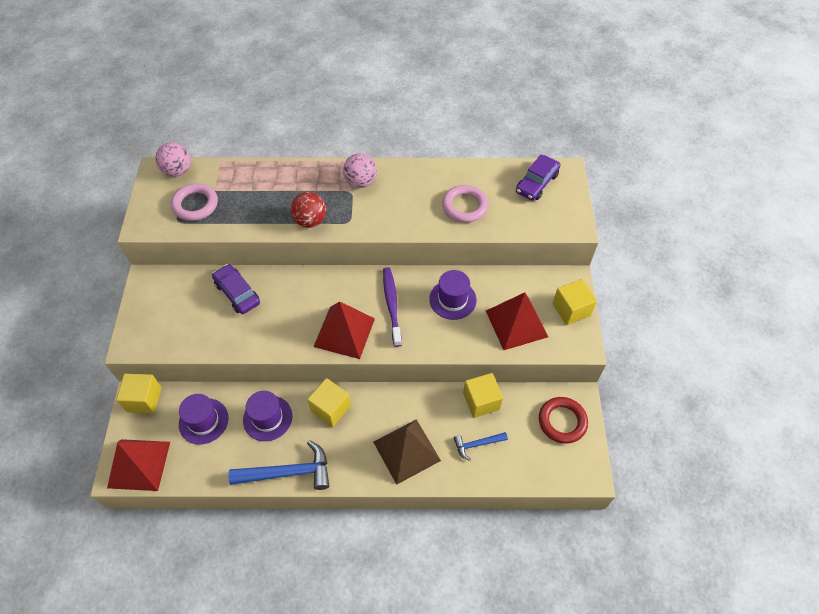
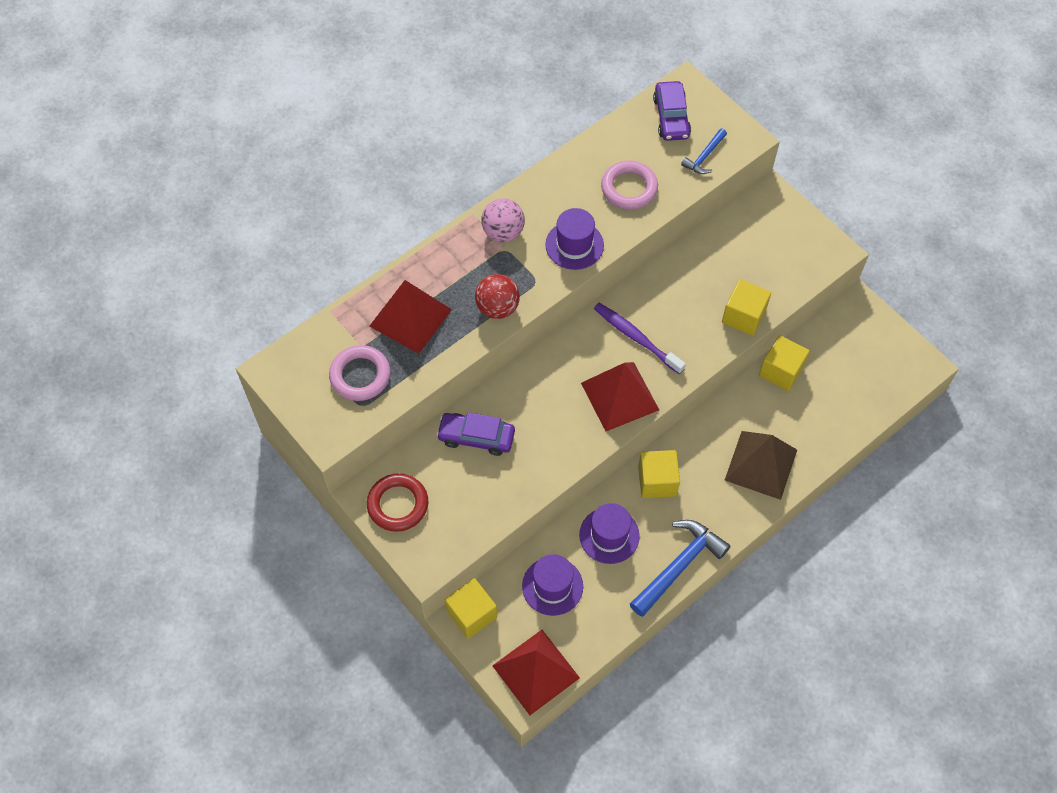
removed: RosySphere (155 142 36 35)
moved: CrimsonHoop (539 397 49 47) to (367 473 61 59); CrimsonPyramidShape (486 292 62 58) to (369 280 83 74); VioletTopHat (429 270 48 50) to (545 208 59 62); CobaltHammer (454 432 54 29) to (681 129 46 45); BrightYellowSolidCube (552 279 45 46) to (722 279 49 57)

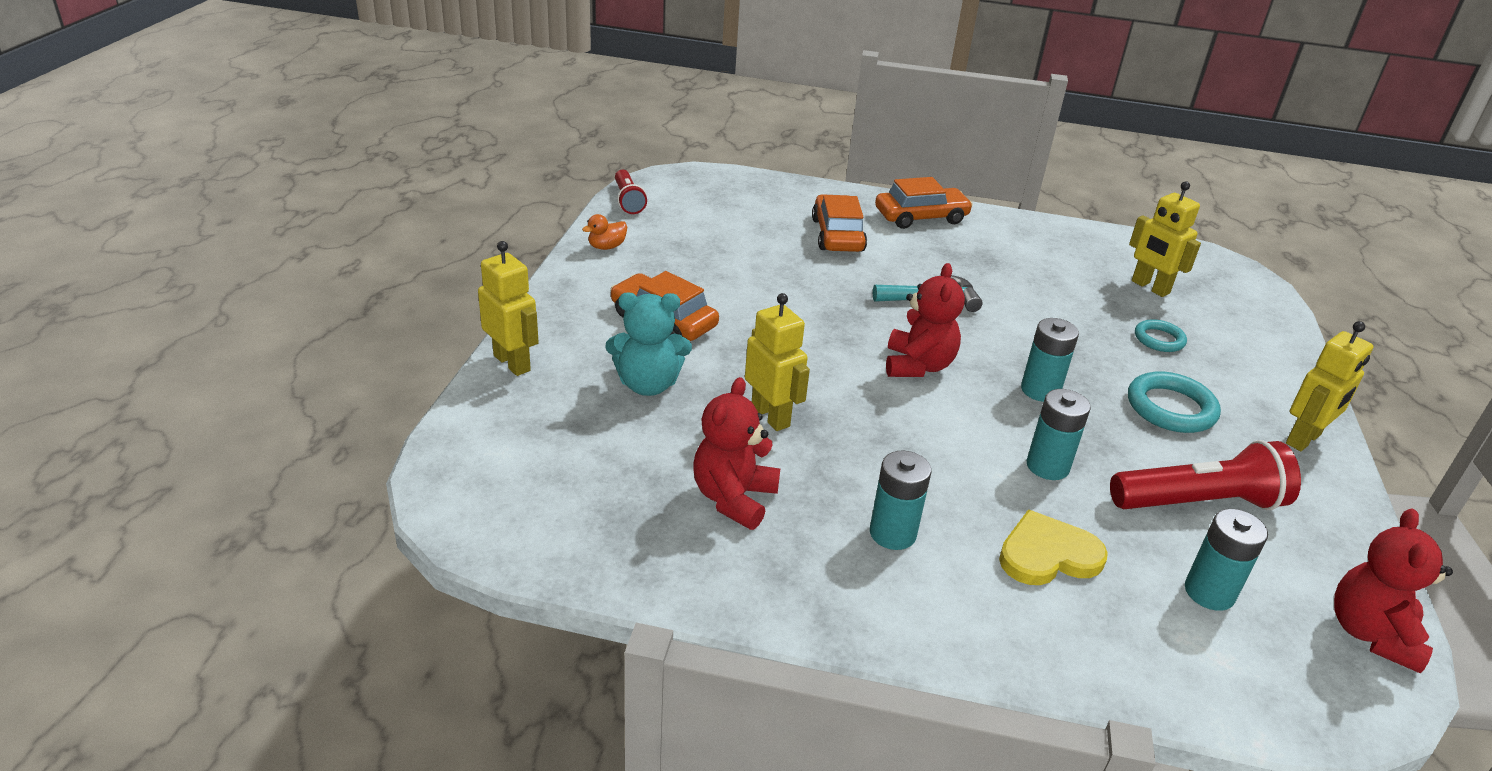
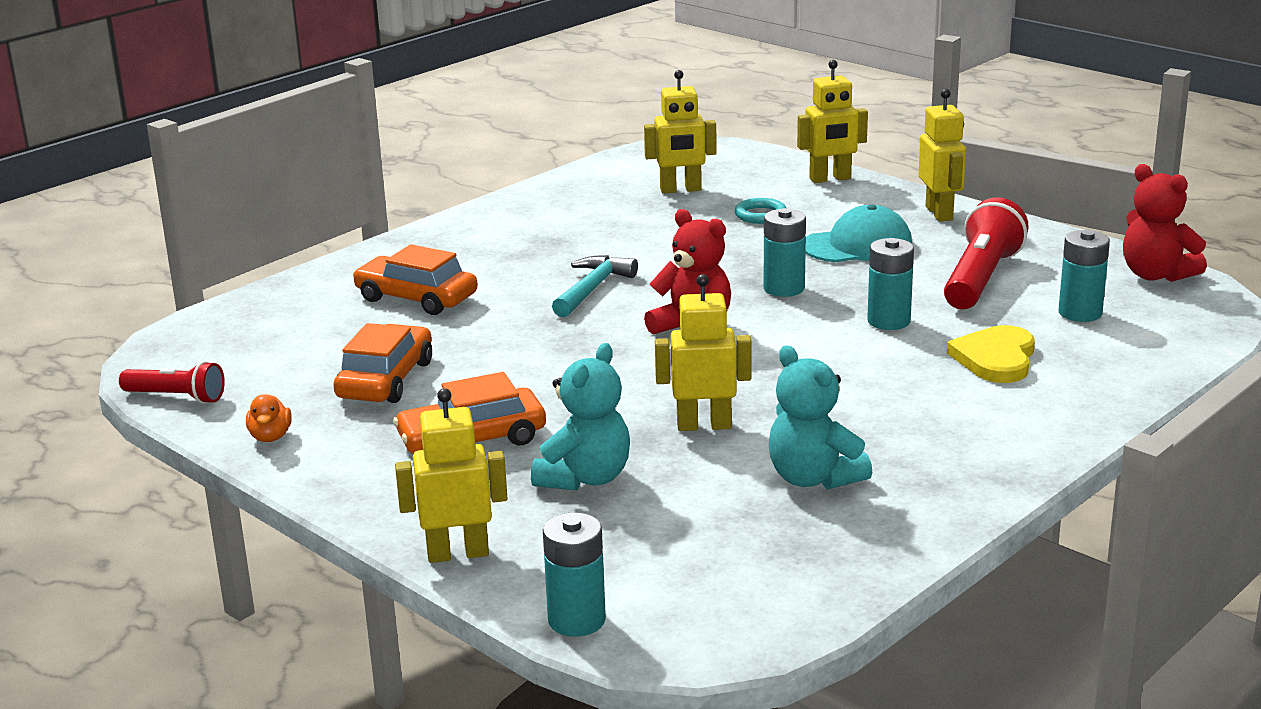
added: BrightYellowRobot (797 60 71 123)
moved: OrangeToyCar (875 177 98 52) to (333 323 99 80); TealAaBattery (870 451 61 99) to (543 512 63 125)
replaced: TealHoop (1128 371 93 62) to TealCap (805 204 107 58)
recoloured: CrimsonStuffedBear (693 377 87 153) to TealStuffedBear (769 345 103 145)

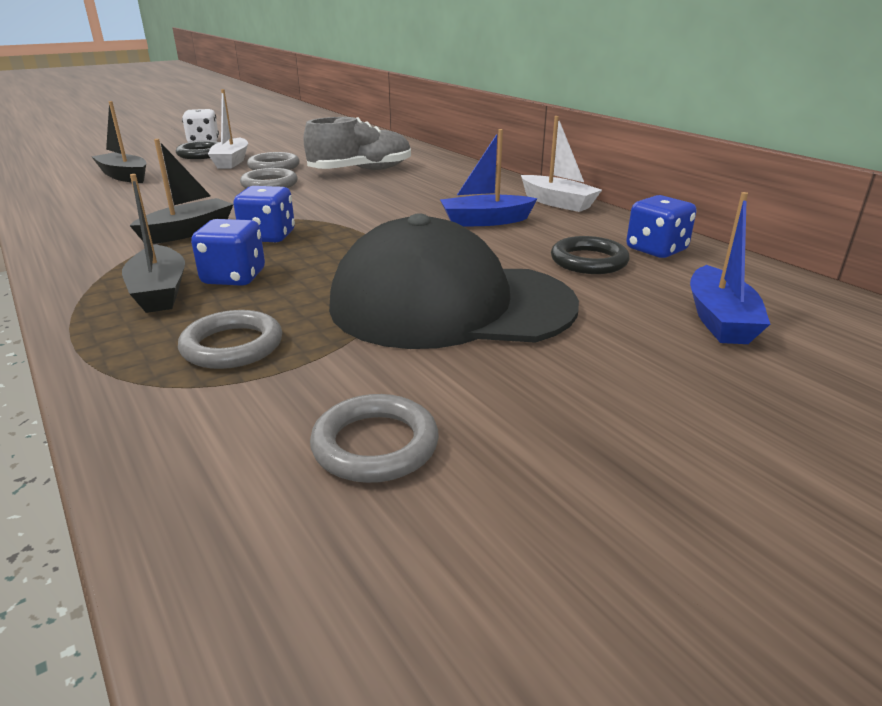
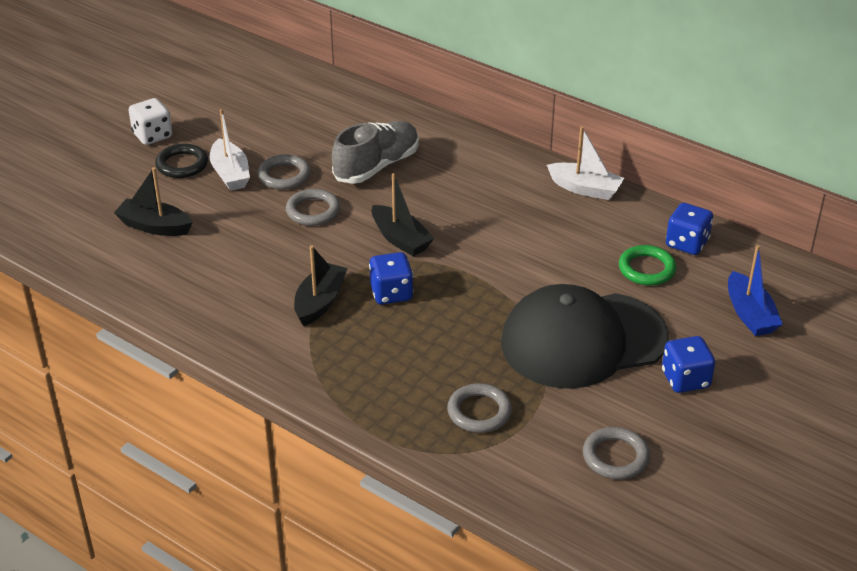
removed: CobaltToyBoat (440 129 98 98)
moved: EbonyToyBoat (122 174 63 139) to (371 173 63 83); CobaltDice (191 219 74 67) to (662 336 53 57)
recoloured: EbonyHoop (551 236 79 38) to LeafGreenHoop (619 245 58 41)

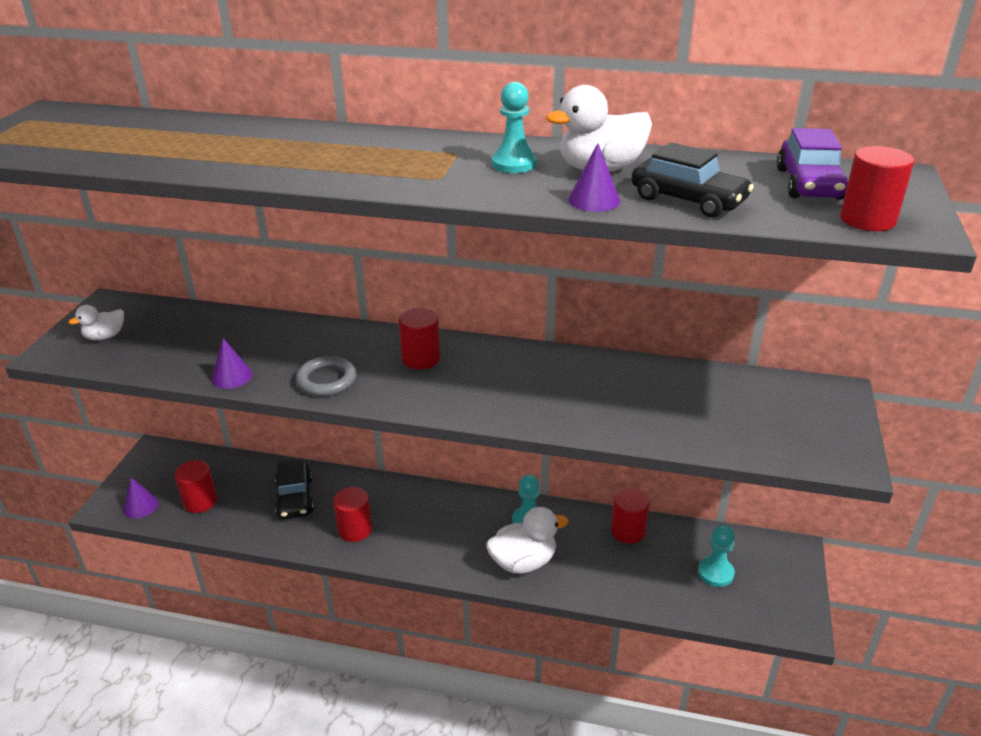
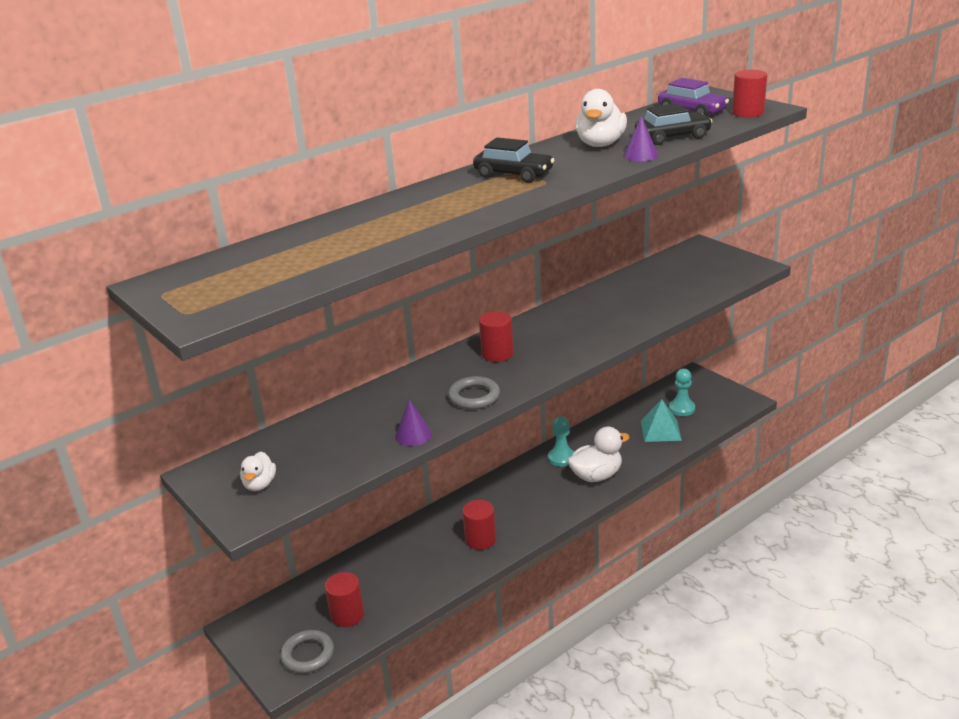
removed: TealPawn (492 82 45 91); CrimsonCylinderShape (611 488 39 56)
added: TealPyramidShape (641 399 41 43)
moved: EbonyToyCar (275 459 39 60) to (473 138 81 45)
replaced: VioletCone (123 478 35 40) to GrayHoop (280 630 54 43)
turned: PureWhiteRubberDuck (486 507 83 67) = (568 427 62 55) 45 degrees clockwise

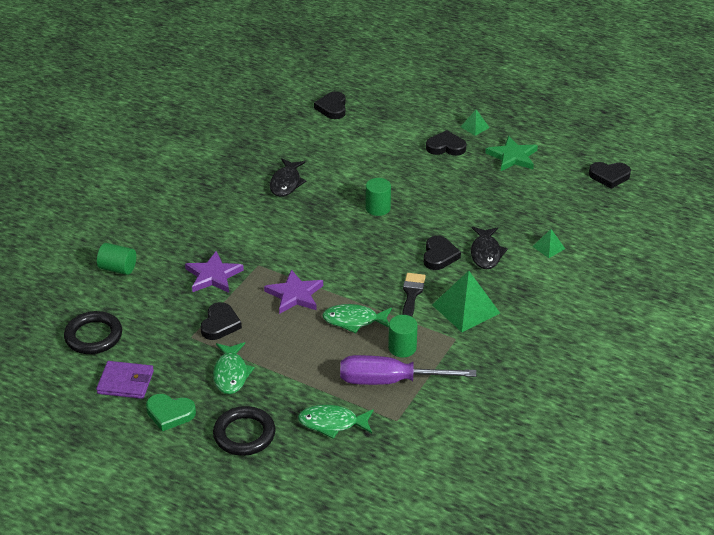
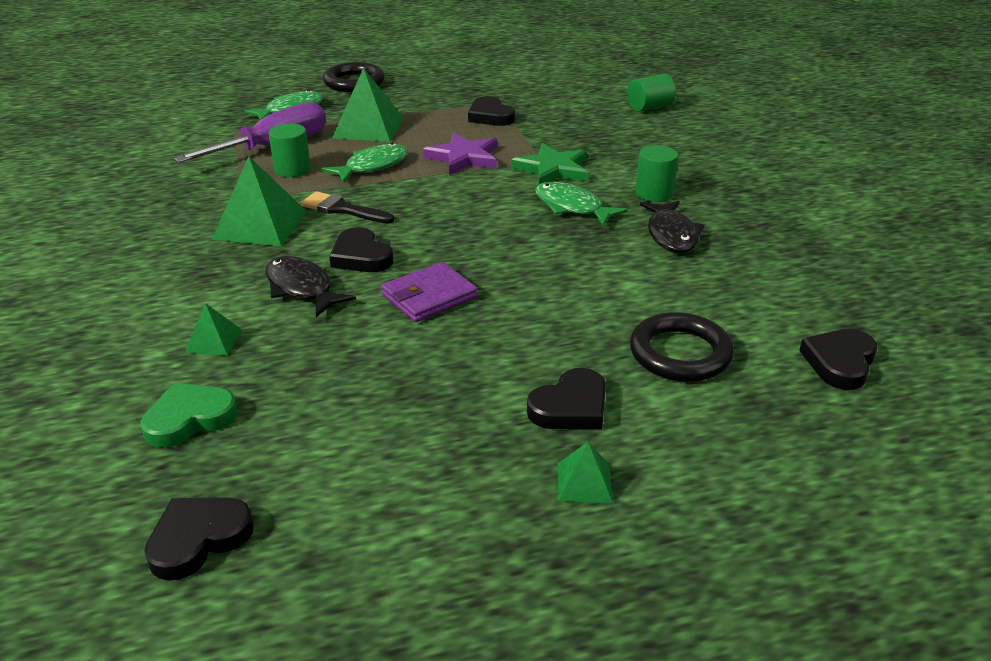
removed: VioletStarShape (185 251 59 42)
added: LeafGreenPyramidShape (332 68 72 74)
moved: LeafGreenLoveHeart (146 394 50 37) to (141 383 97 65); VioletCardWallet (96 361 58 38) to (381 262 97 60); LeafGreenStarShape (485 136 53 35) to (511 143 77 41); LeafGreenFishFigure (213 342 42 52) to (535 182 93 45); EbonyHoop (64 311 58 43) to (630 312 104 70); LeafGreenCylinderShape (366 178 25 38) to (635 145 43 57)
turned: EbonyBrush (402 273 24 44) = (301 191 93 32) 150 degrees clockwise; EbonyFishFigure (270 158 36 39) = (640 201 65 52) 150 degrees counterclockwise; EbonyLoveHeart (314 91 32 28) = (799 329 78 61) 105 degrees counterclockwise

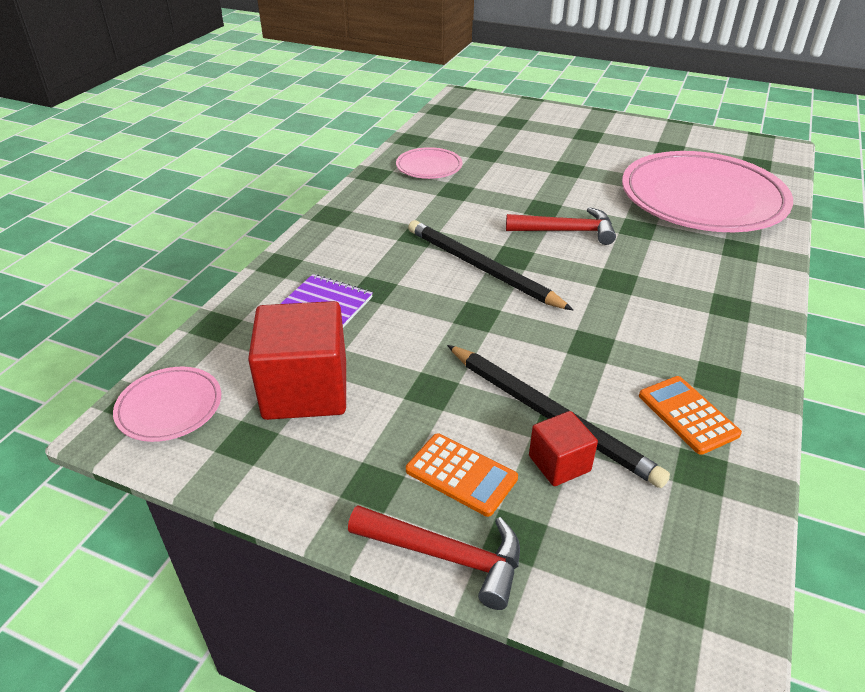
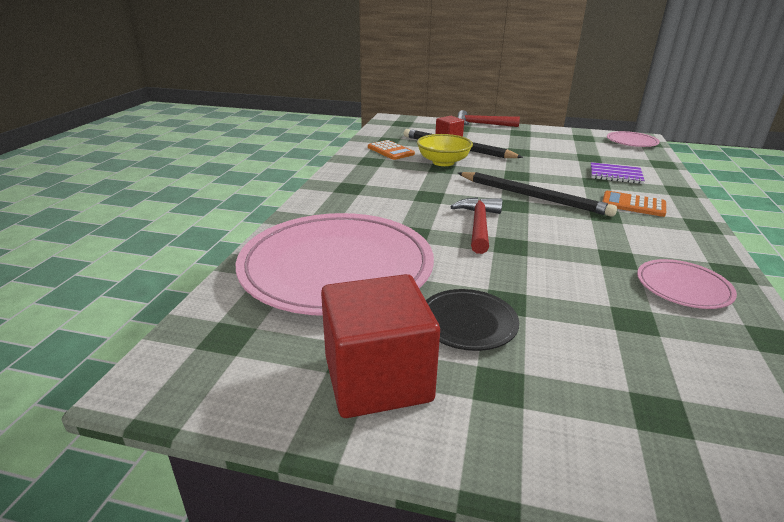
added: BrightYellowServingBowl (417 134 56 32); EbonyPlate (426 289 93 62)
moved: CrimsonSolidCube (248 301 98 119) to (321 274 119 144); OrangePocketCalculator (406 433 112 84) to (602 191 64 26)
turned: CrimsonHammer (506 207 110 38) = (450 197 52 57) 105 degrees clockwise

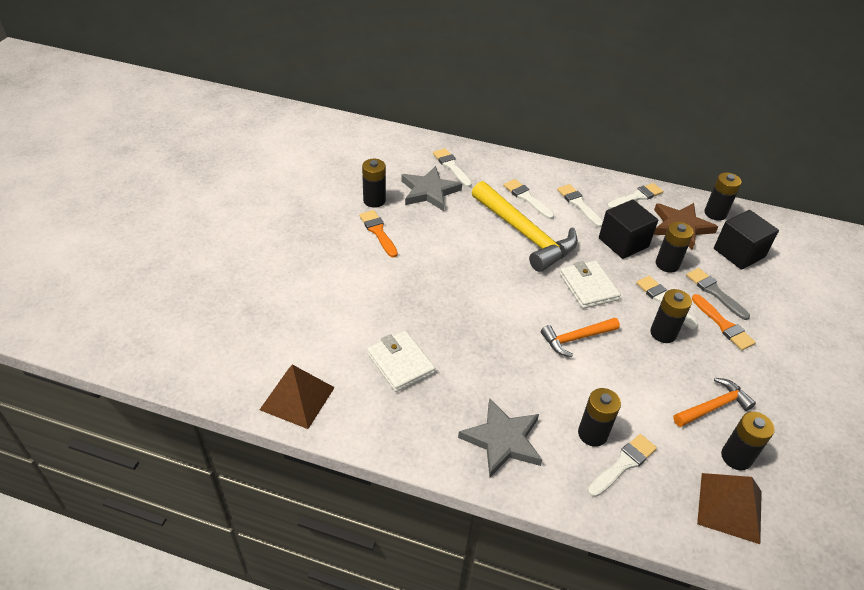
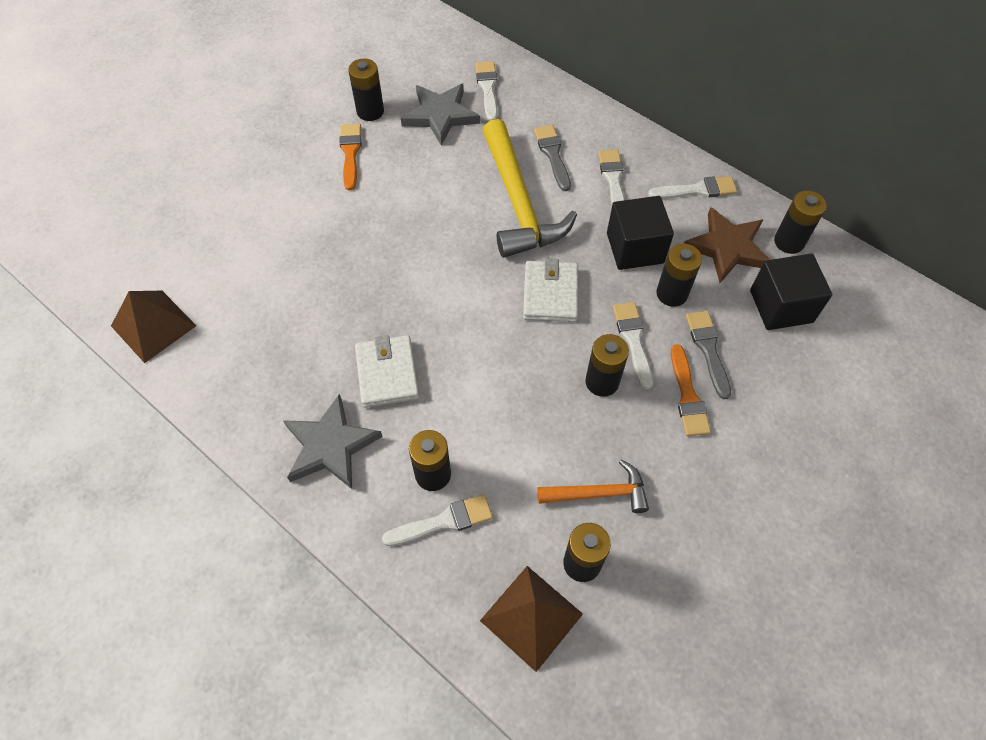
removed: OrangeHammer (541 318 79 39)
moved: PureWhiteCardWallet (367 331 69 61) to (355 335 64 73)
recoloured: PureWhiteBrush (503 179 51 40) to GrayBrush (534 125 37 66)

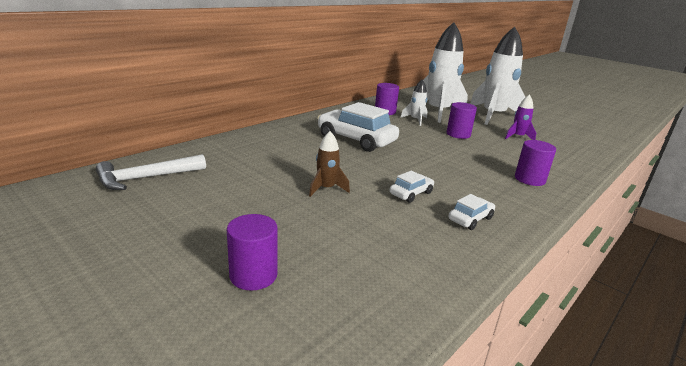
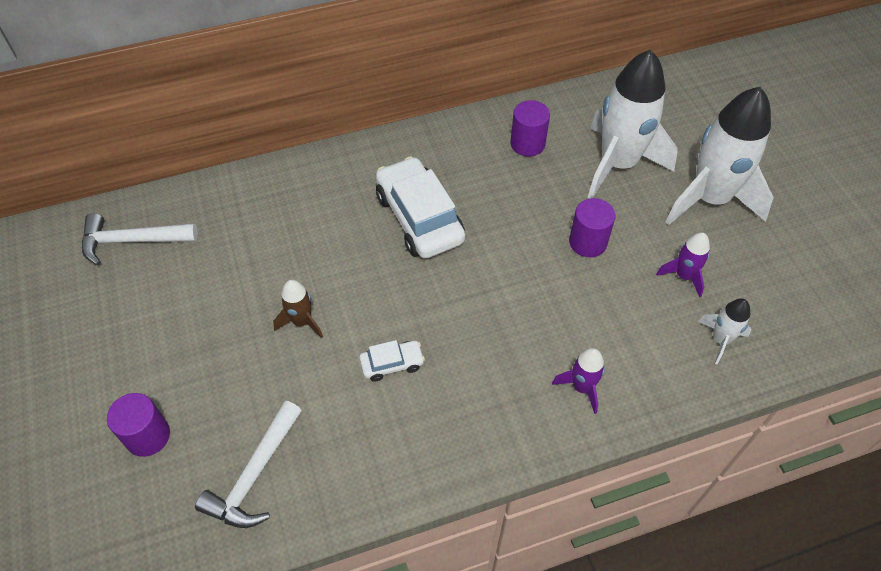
removed: PureWhiteToyCar (449 194 46 36)
added: PureWhiteHammer (195 401 107 127)
moved: PureWhiteSpaceship (401 80 26 46) to (698 298 54 66)
replaced: VioletCylinderShape (515 140 41 46) to VioletSpaceship (552 348 53 66)

